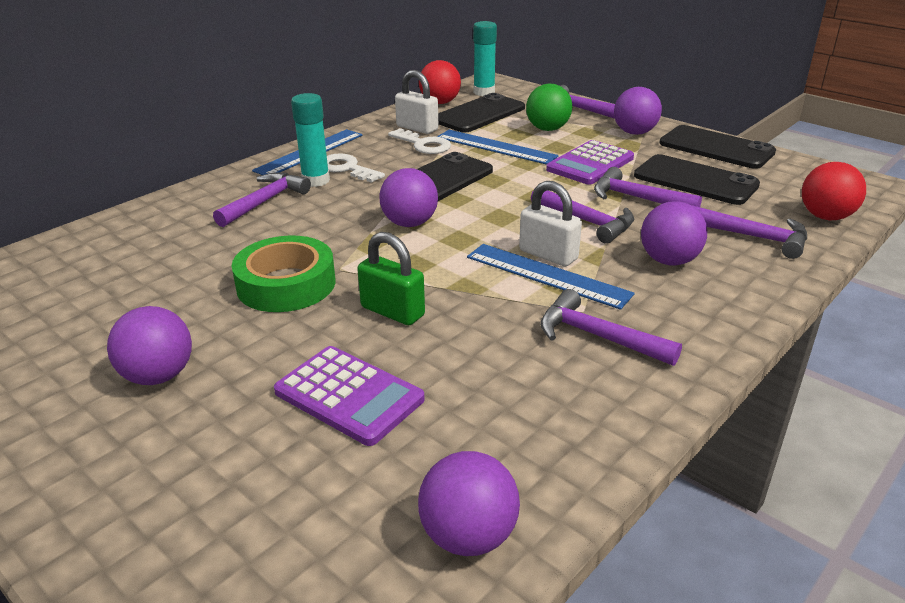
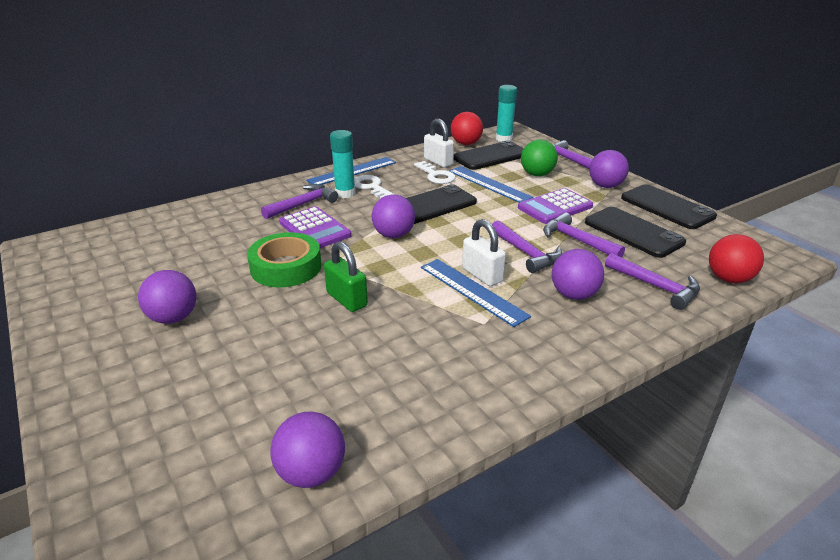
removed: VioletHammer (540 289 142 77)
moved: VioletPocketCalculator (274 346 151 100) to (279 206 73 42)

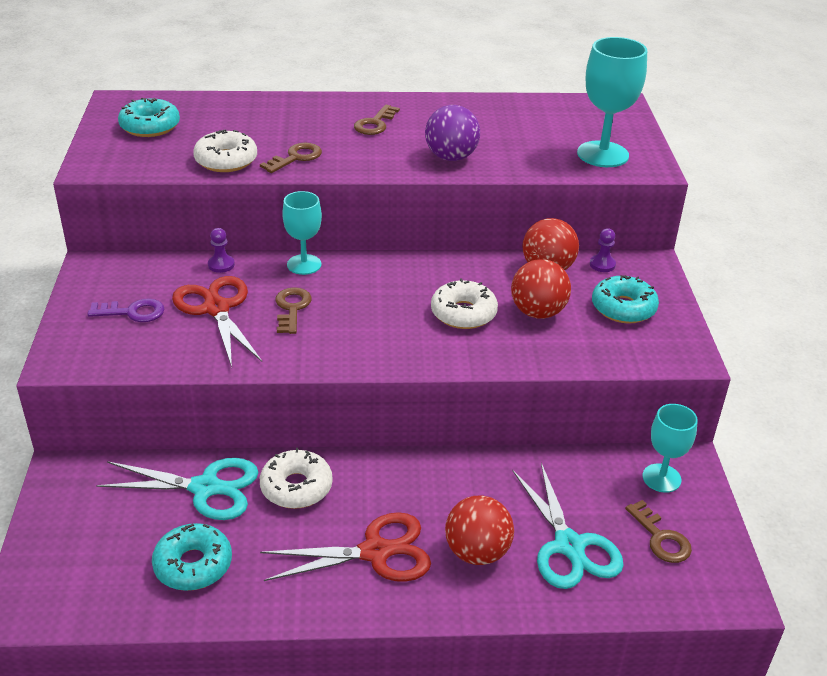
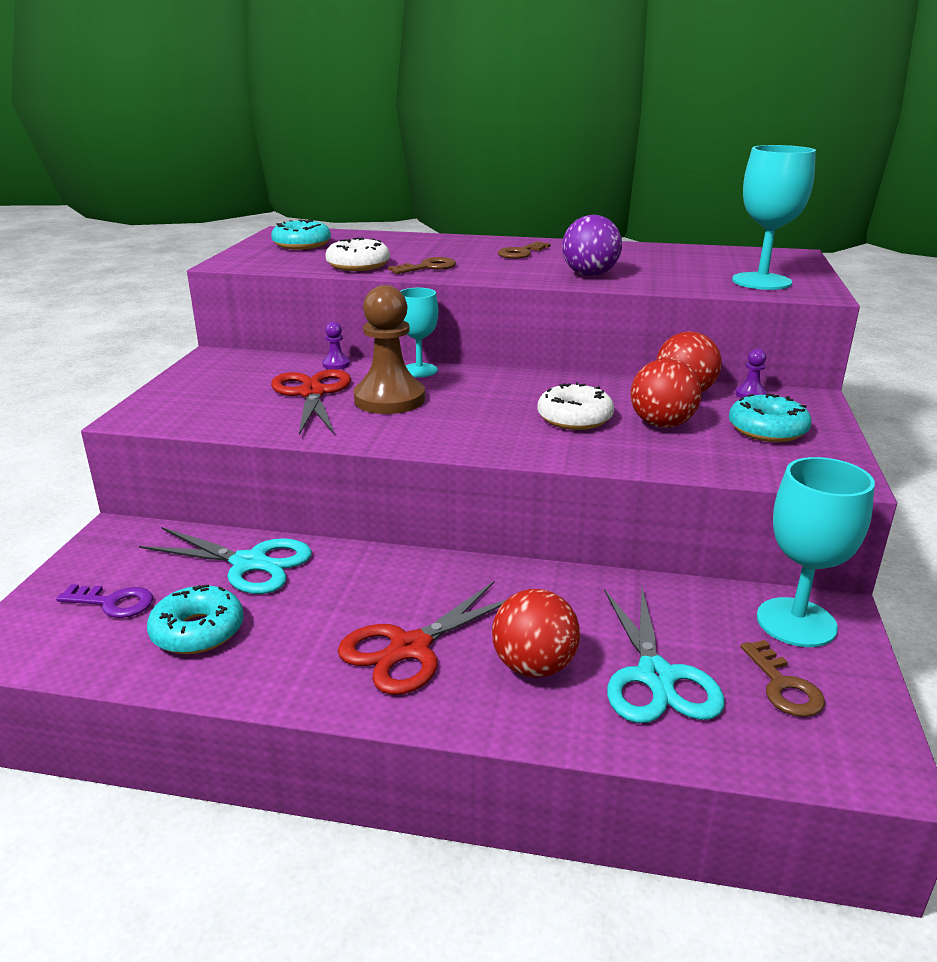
removed: PureWhiteDonut (260 448 73 61)
moved: VioletKey (88 298 77 24) to (56 584 97 34)
replaced: RussetKey (275 287 37 47) to RussetPawn (354 285 71 129)
turned: CrimsonScissors (260 512 171 70) = (338 581 168 114) 135 degrees clockwise
resized: TealChalice (643 404 55 89) = (757 457 118 190) x1.55

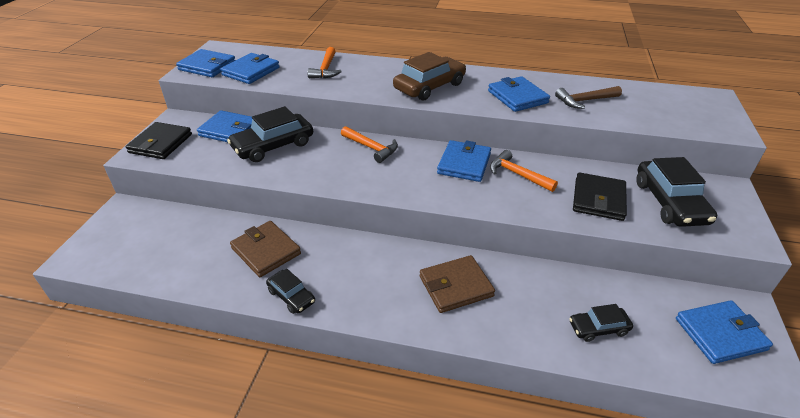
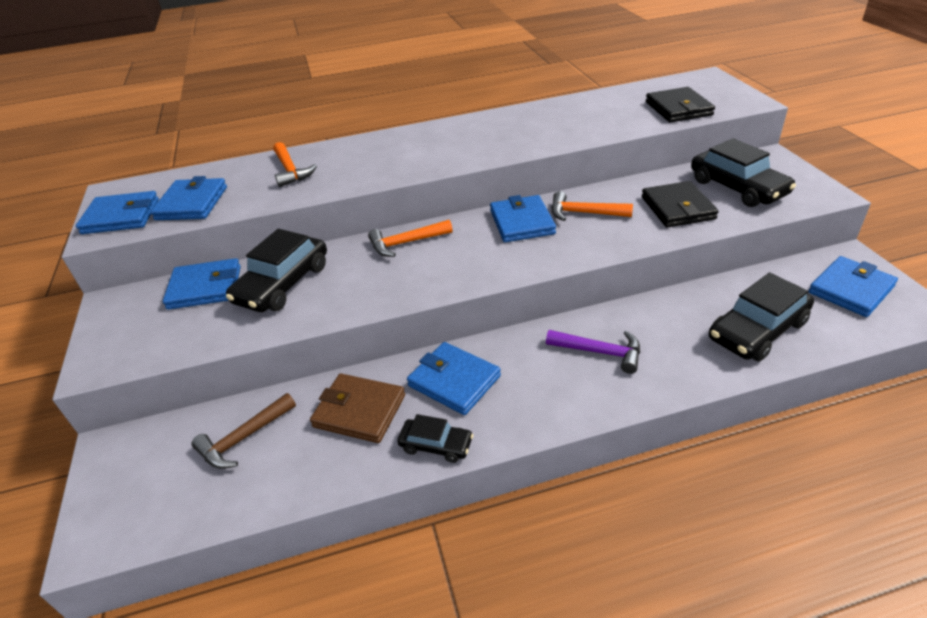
removed: RussetToyCar (393 52 73 49)
moved: RussetHammer (555 86 67 23) to (192 393 104 76); CobaltCardWallet (488 76 62 36) to (407 342 94 73); EbonyCardWallet (126 122 66 37) to (646 87 69 36)
replaced: RussetCardWallet (420 255 75 58) to VioletHammer (546 330 94 44)
turned: OrangeHammer (341 126 57 37) = (368 220 85 37) 150 degrees clockwise
resized: EbonyToyCar (569 304 64 38) = (709 273 105 88) x1.81

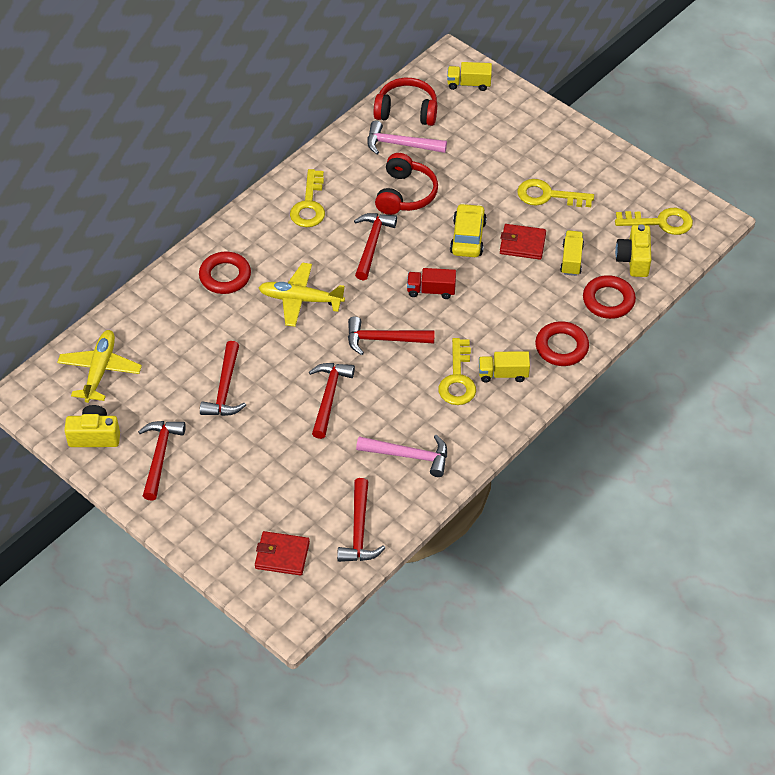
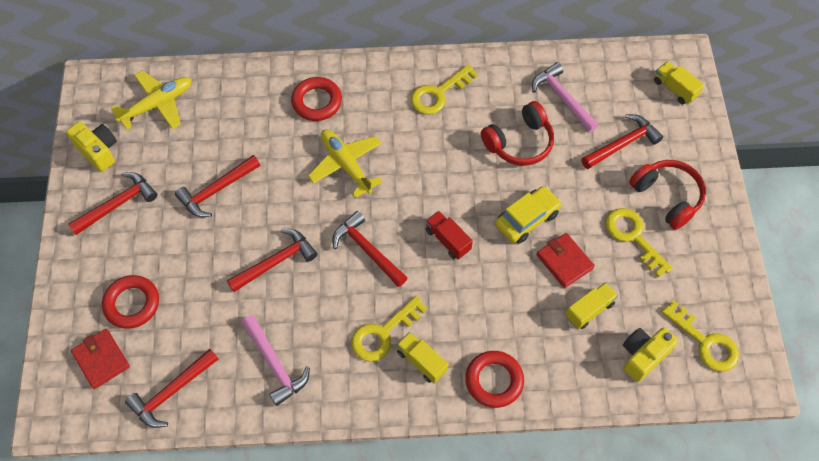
moved: CrimsonHoop (583 275 53 44) to (102 275 57 54); CrimsonHammer (354 213 43 67) to (581 114 82 55); CrimsonHeadphones (373 78 64 48) to (629 160 77 70)

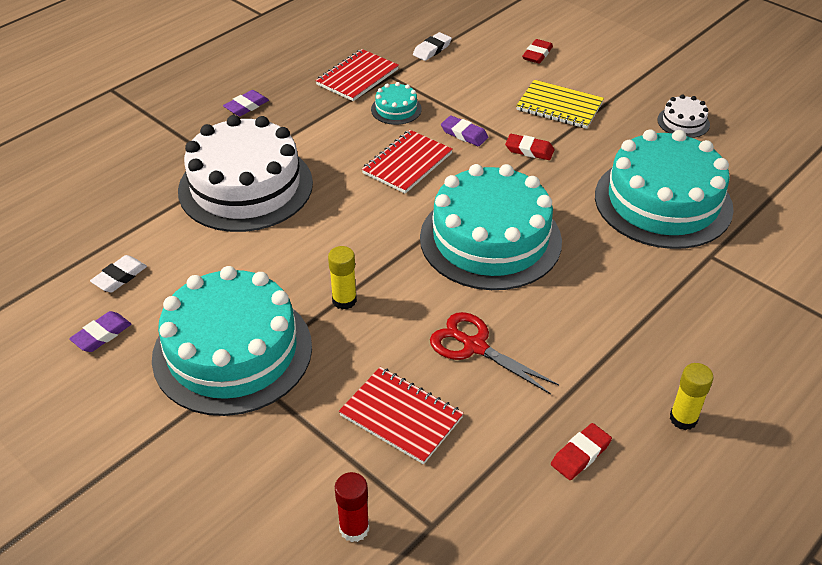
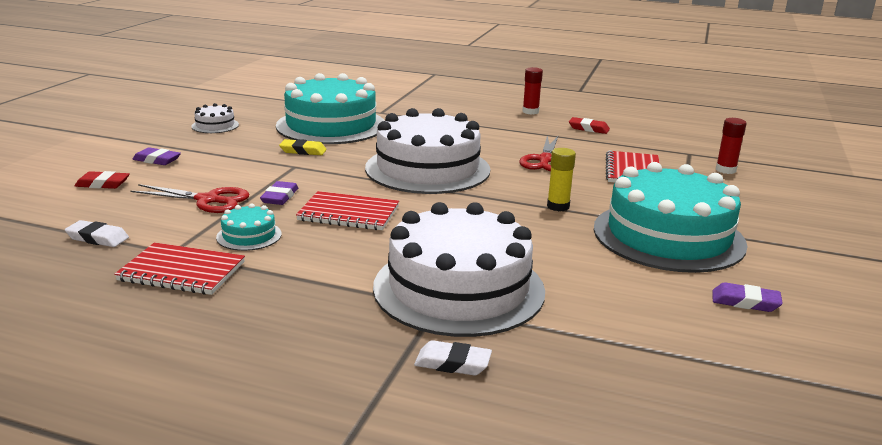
removed: CrimsonGumEraser (505 134 49 26); BrightYellowNotebook (516 80 88 49)
added: CrimsonScissors (131 184 118 29); BrightYellowGumEraser (279 139 48 16)
moved: VioletGumEraser (223 90 46 26) to (132 147 49 18); PureWhiteGumEraser (90 255 57 37) to (414 340 78 36)
recoloured: TealGateau (420 164 142 126) to PureWhiteGateau (365 108 125 86); BrightYellowGlue (670 363 43 67) to CrimsonGlue (522 67 21 48)

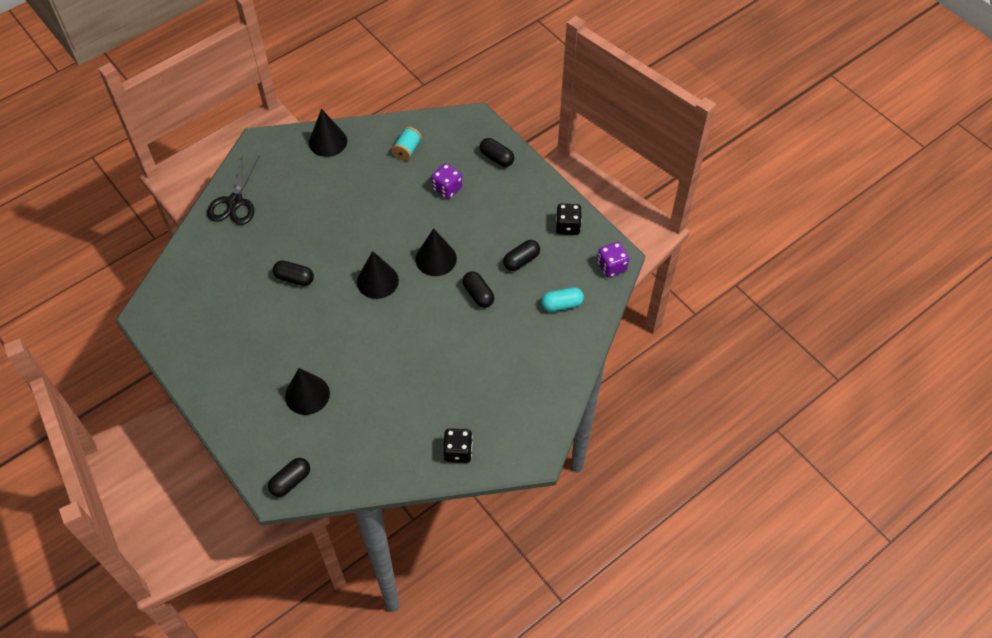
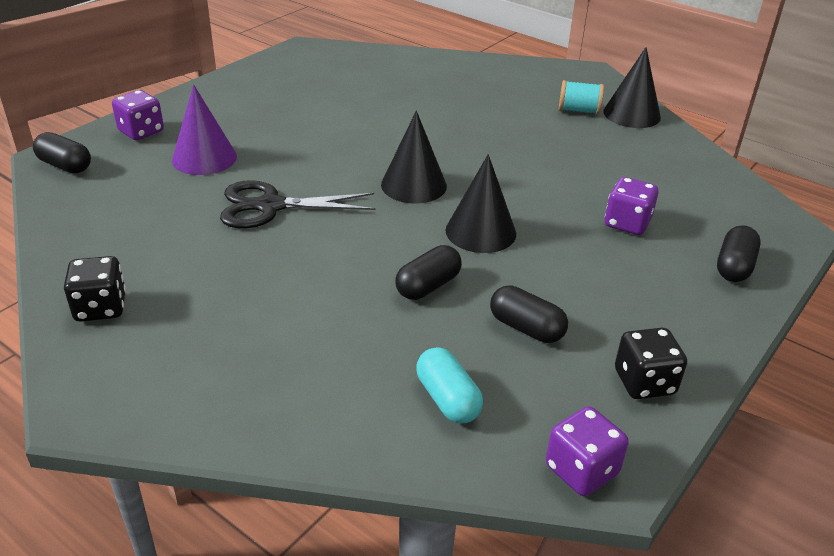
removed: EbonyPill (273 260 41 26)
added: VioletDice (112 90 52 50)
moved: EbonyScissors (207 154 53 71) to (220 180 156 48); TealSpool (392 127 30 33) to (559 80 45 35)
recoloured: EbonyCone (285 368 45 47) to VioletCone (172 85 65 90)

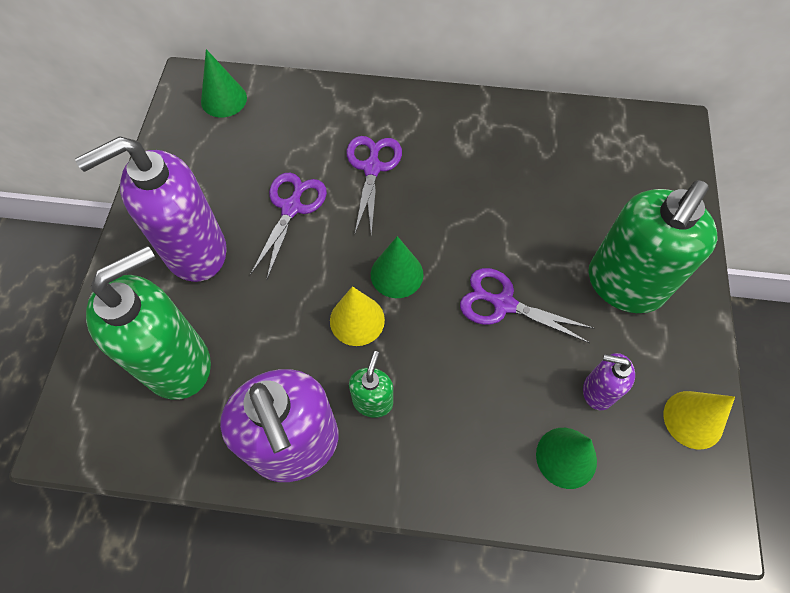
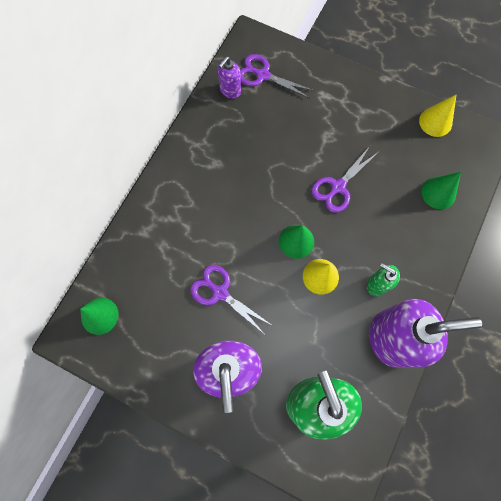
removed: LeafGreenSoapDispenser (589 180 128 133)
moved: VioletSoapDispenser (583 353 52 57) to (218 56 23 43); VioletScissors (347 136 55 100) to (240 54 74 44)

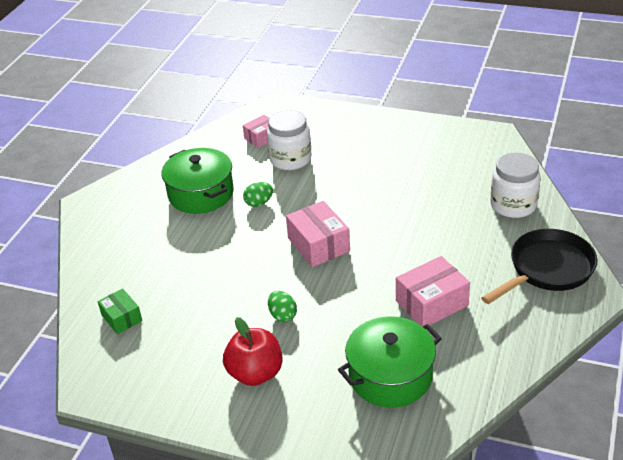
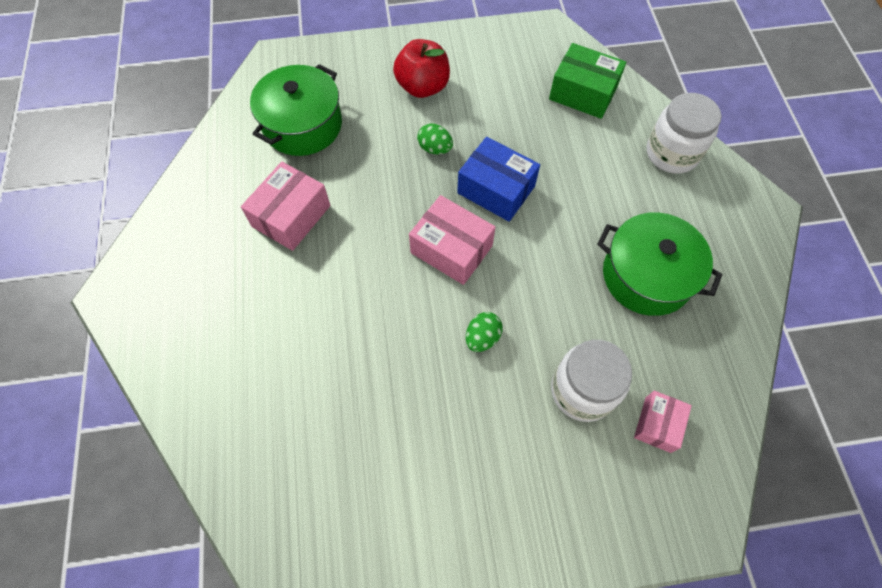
removed: EbonyPan (481 229 116 75)
added: CobaltPackage (457 137 83 85)
moved: LeafGreenToyEgg (243 182 30 25) to (466 312 37 40); PureWhiteJar (490 153 51 65) to (646 93 75 81)
resized: LeafGreenPackage (98 288 44 46) = (549 43 77 76) x1.62

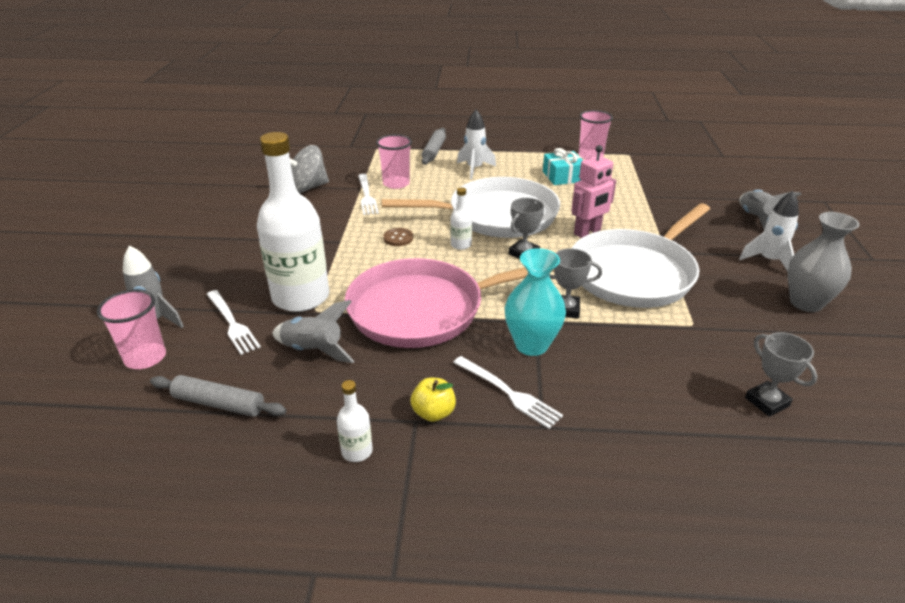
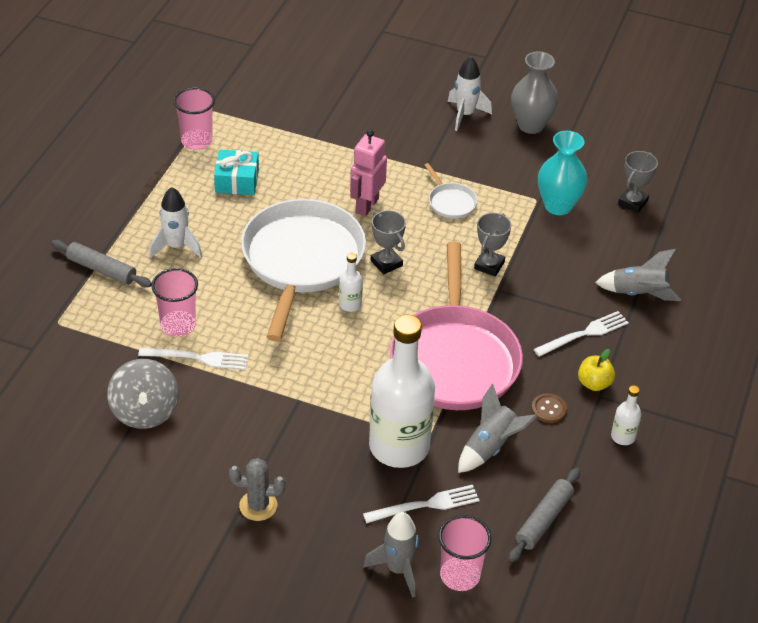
added: GraySaguaroCactus (229 458 57 63)
moved: RussetShirtButton (383 228 30 18) to (531 393 36 30); TealTallVase (505 248 61 108) to (538 131 49 84); GraySpaceship (739 190 63 39) to (595 249 86 52)
turned: RosyRobot (572 145 44 93) = (350 130 37 86) 135 degrees counterclockwise; GrayTrophy (745 332 72 85) = (618 151 40 62) 45 degrees counterclockwise
resized: PureWhitePan (572 203 138 105) = (424 163 54 56) x0.41

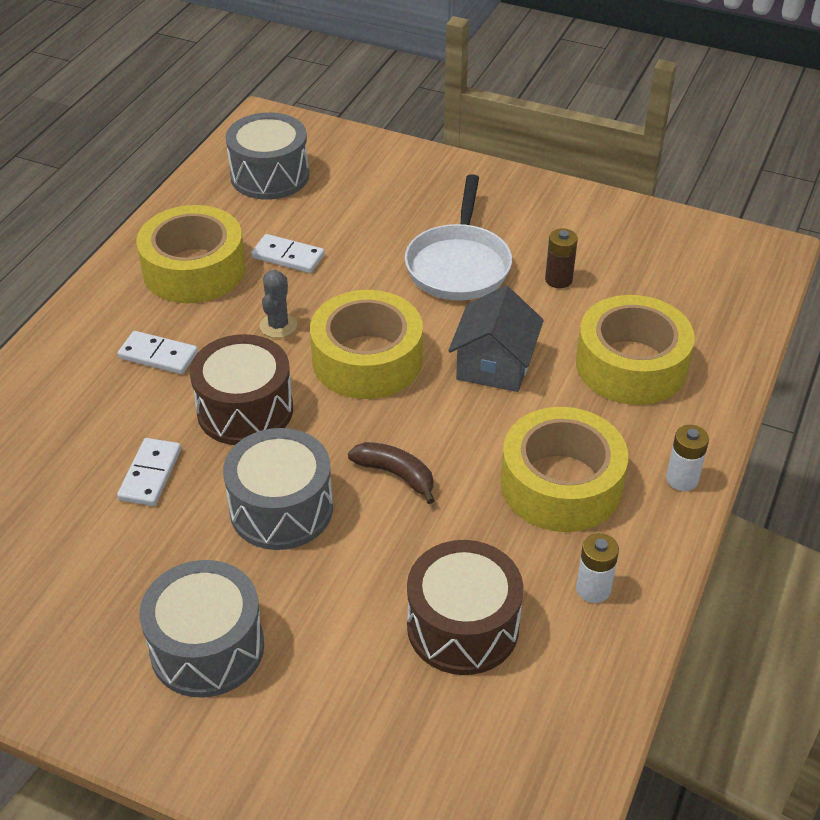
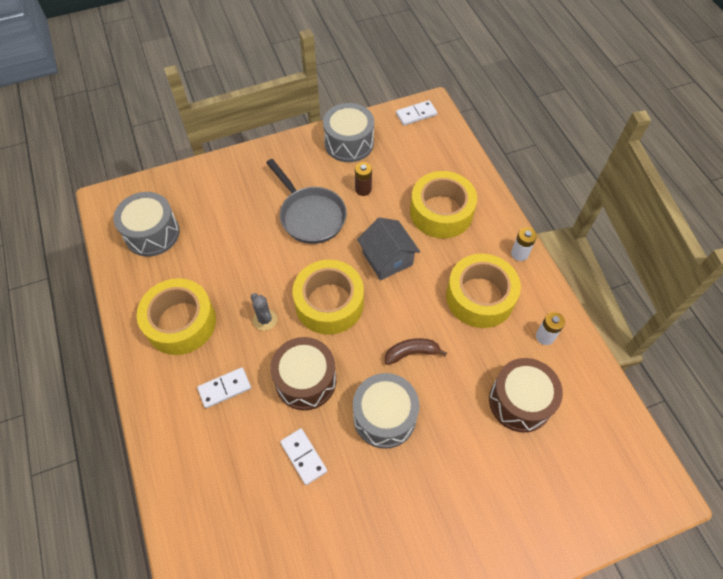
moved: GrayToyDrum (140 560 124 138) to (323 103 51 59); PureWhiteDominoPiece (251 234 74 39) to (396 100 41 26)
recoloured: PureWhitePan (405 174 107 127) to GrayPan (266 159 81 85)

